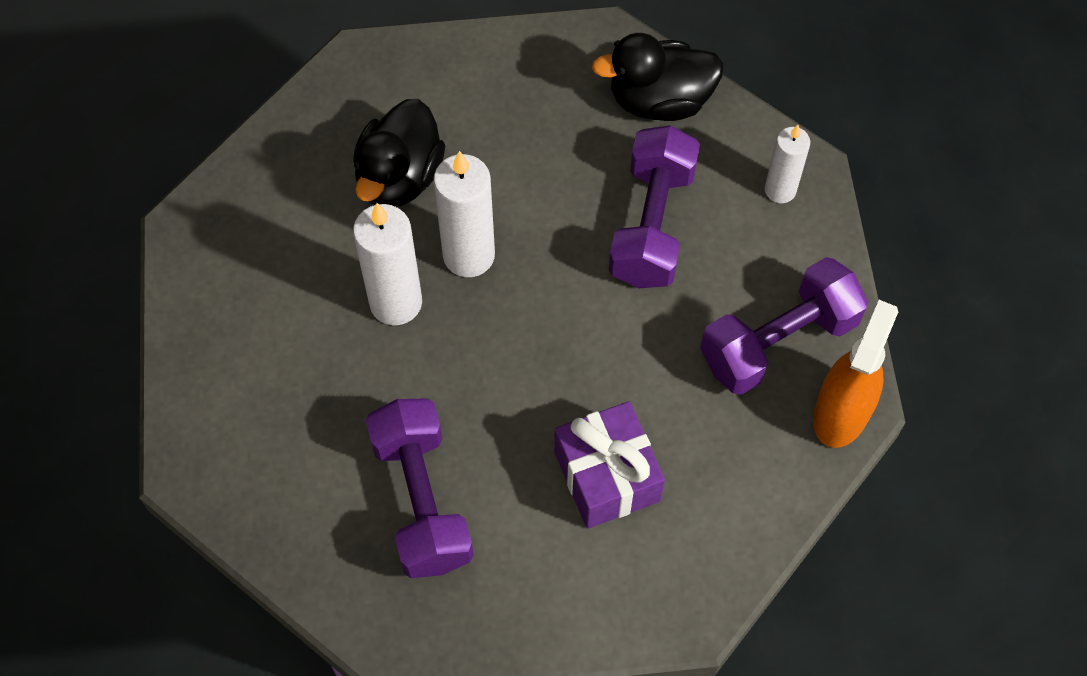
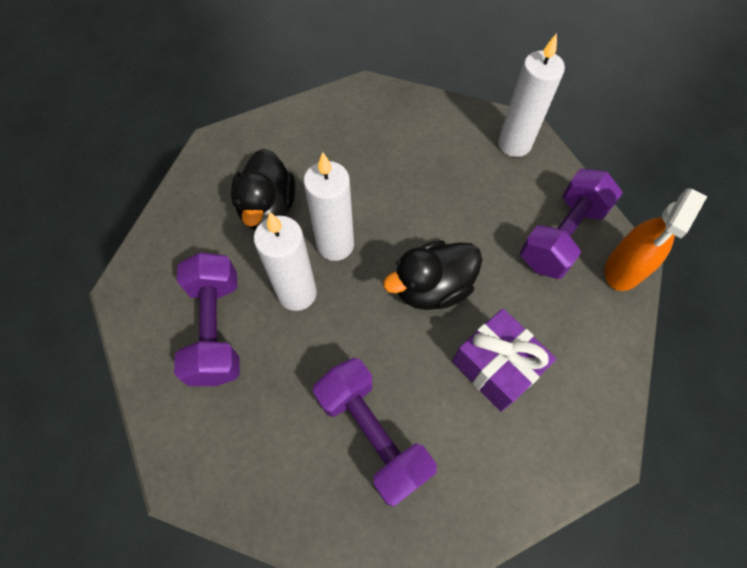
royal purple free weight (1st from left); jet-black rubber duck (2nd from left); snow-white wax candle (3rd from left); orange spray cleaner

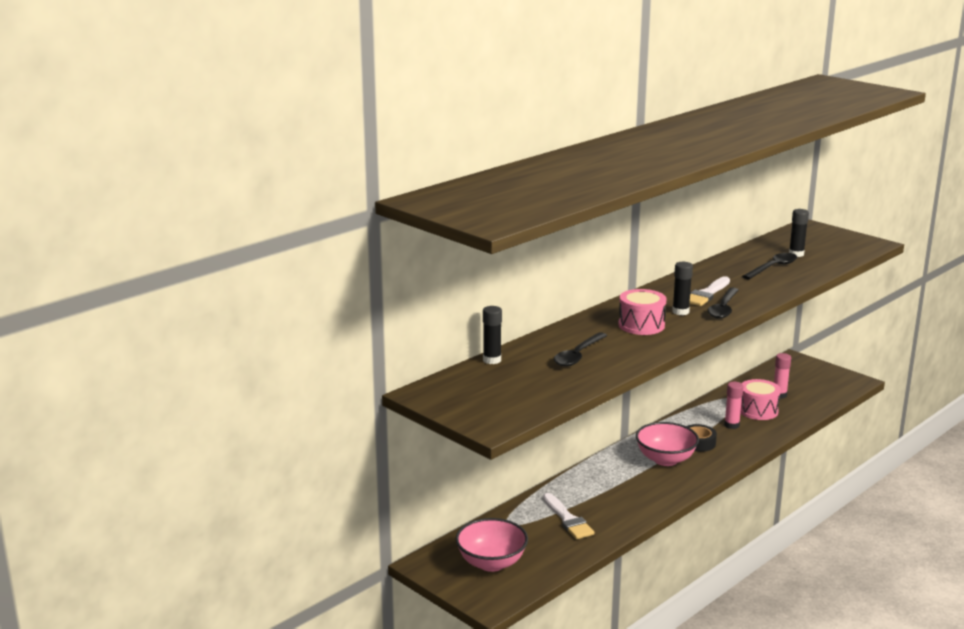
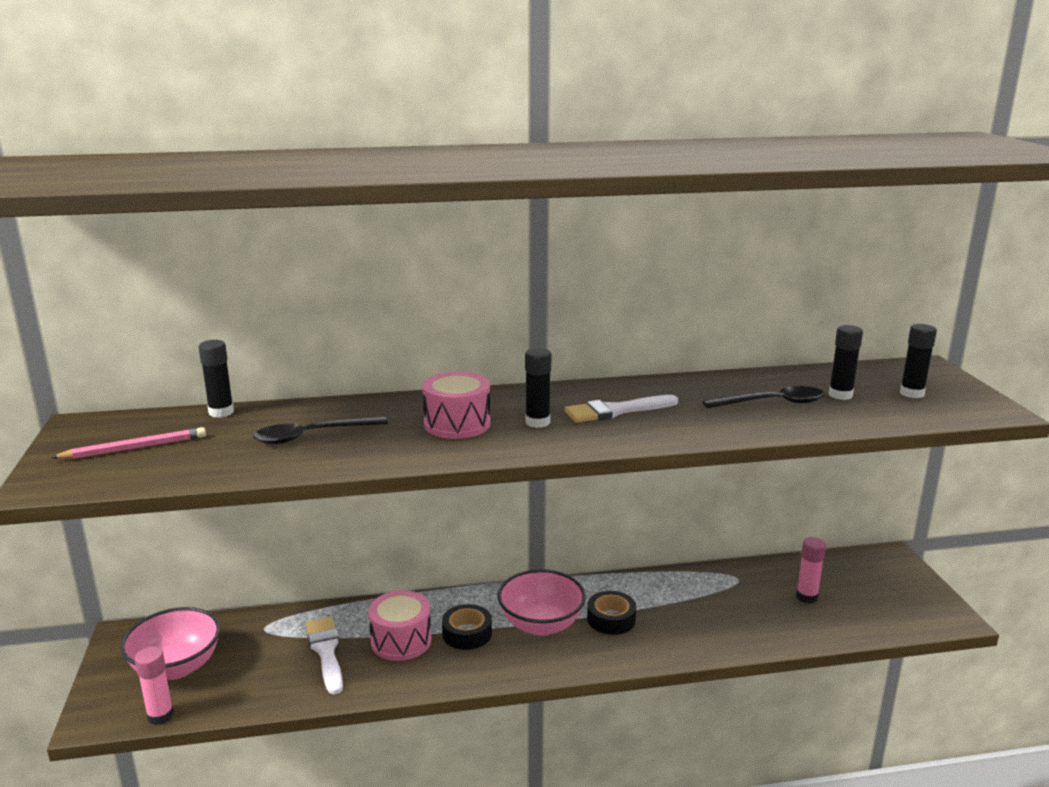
rose-pink wooden pencil; rose-pink glue stick (1st from left); snow-white paint brush (1st from left); rose-pink snare drum (1st from left); jet-black sticky tape (1st from left); jet-black glue stick (4th from left); jet-black spoon (2nd from left in the first image)

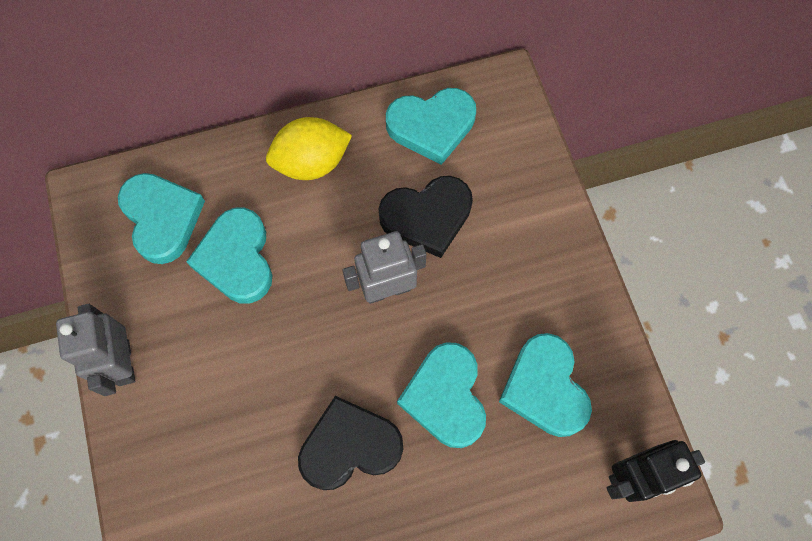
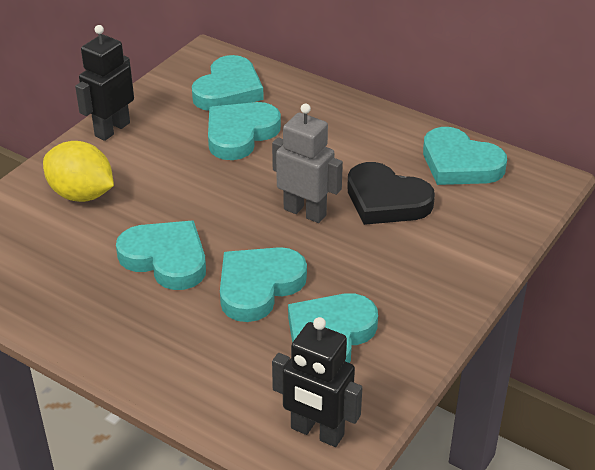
golden citrus fruit; jet-black robot (1st from left); turquoise love heart (1st from left)

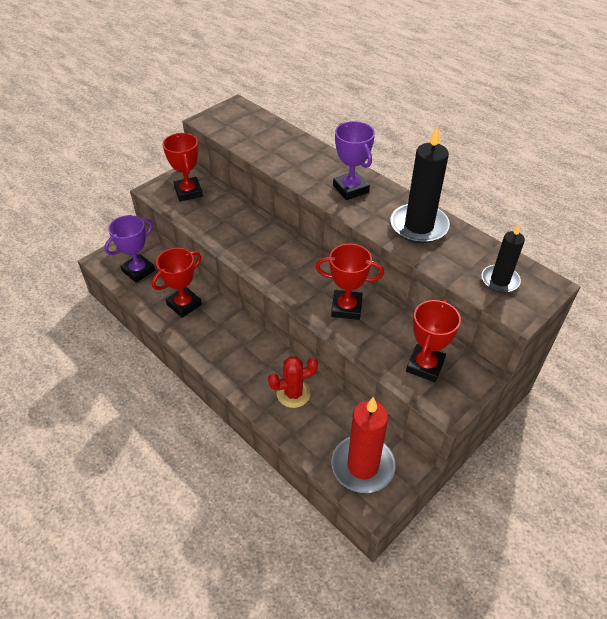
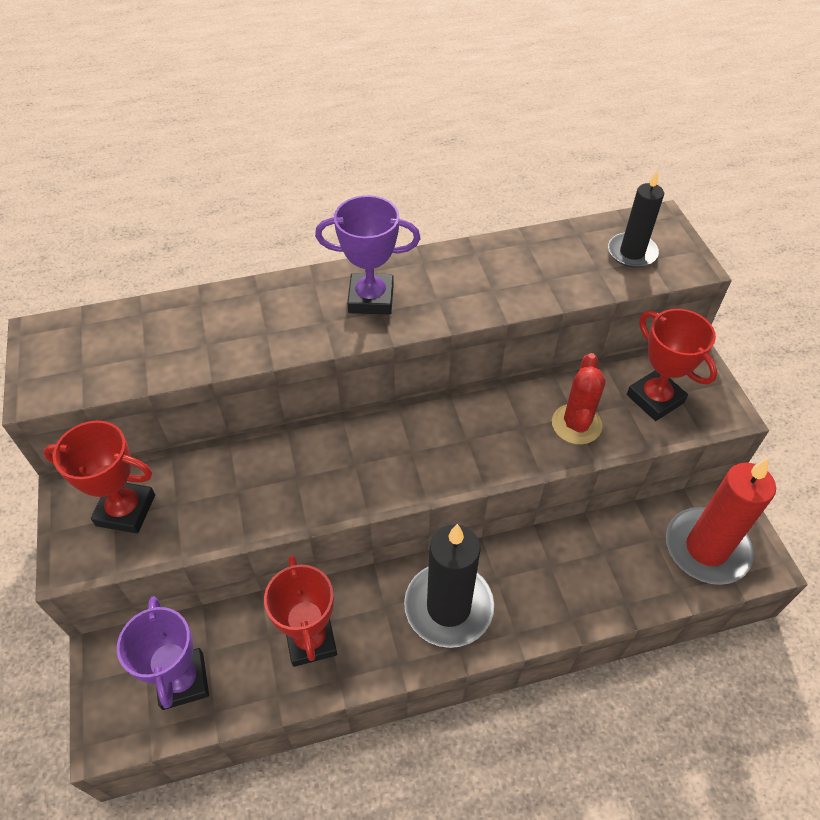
jet-black wax candle (1st from left); scarlet saguaro cactus; scarlet trophy (3rd from left in the first image)

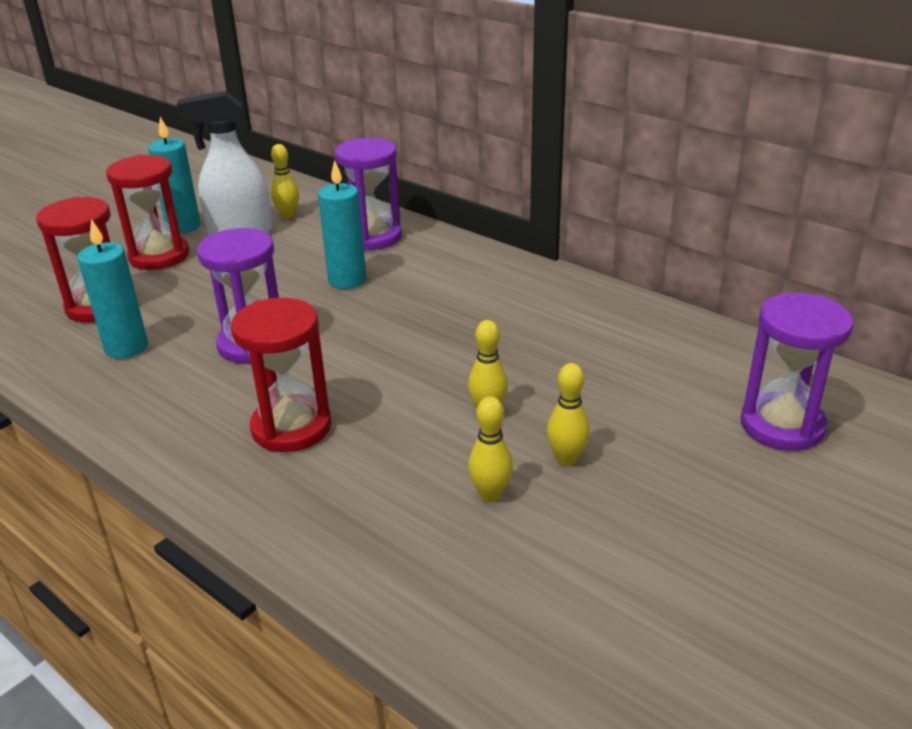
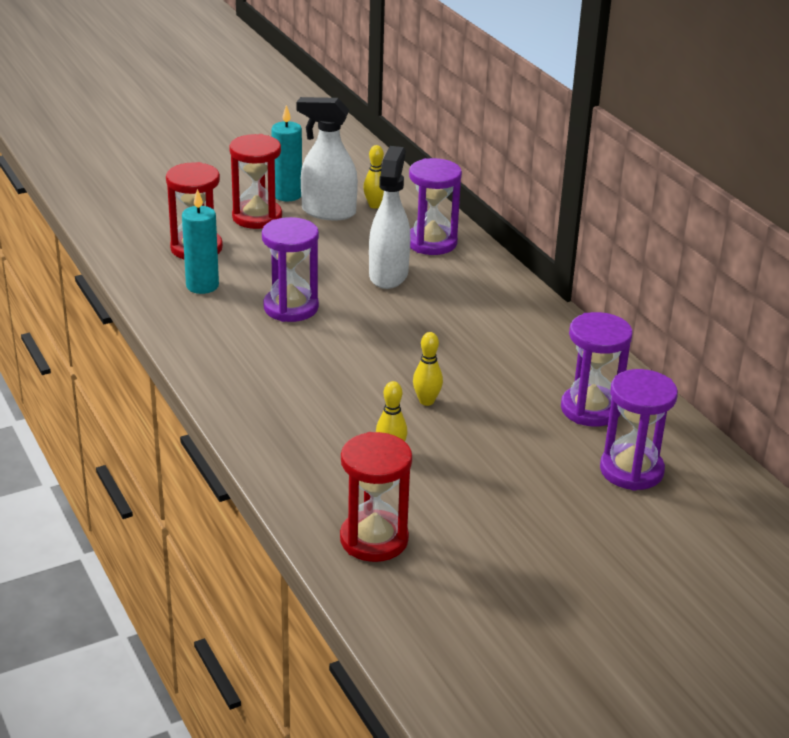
scarlet sandglass (3rd from left); snow-white spray cleaner (2nd from left); royal purple sandglass (3rd from left); golden tenpin (4th from left in the first image)

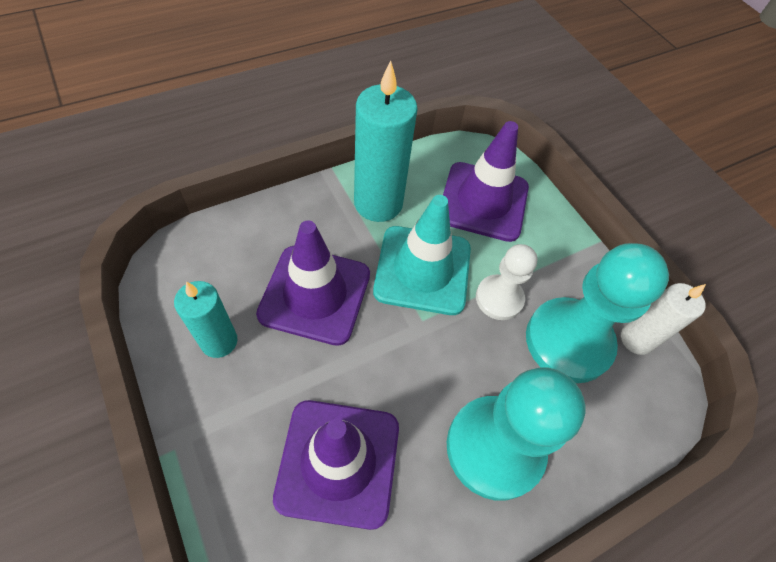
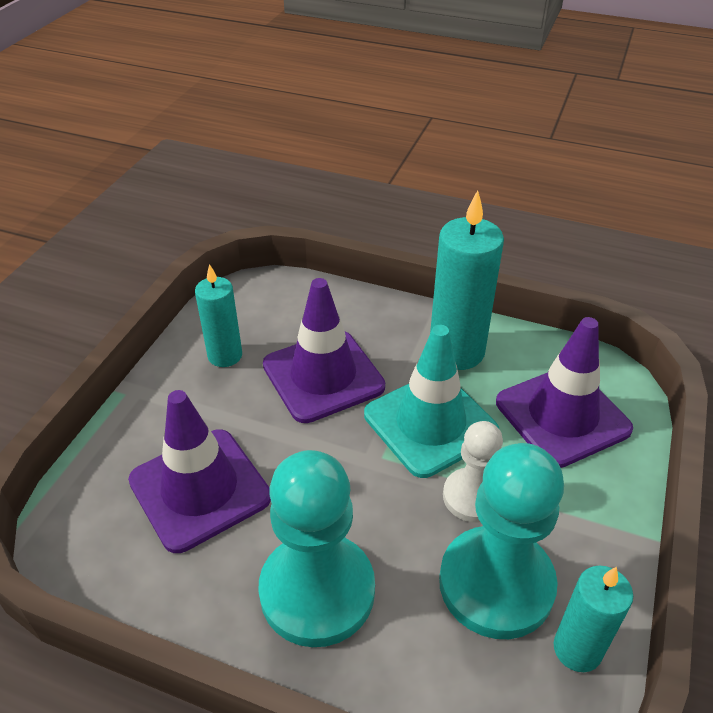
turquoise wax candle (3rd from left)

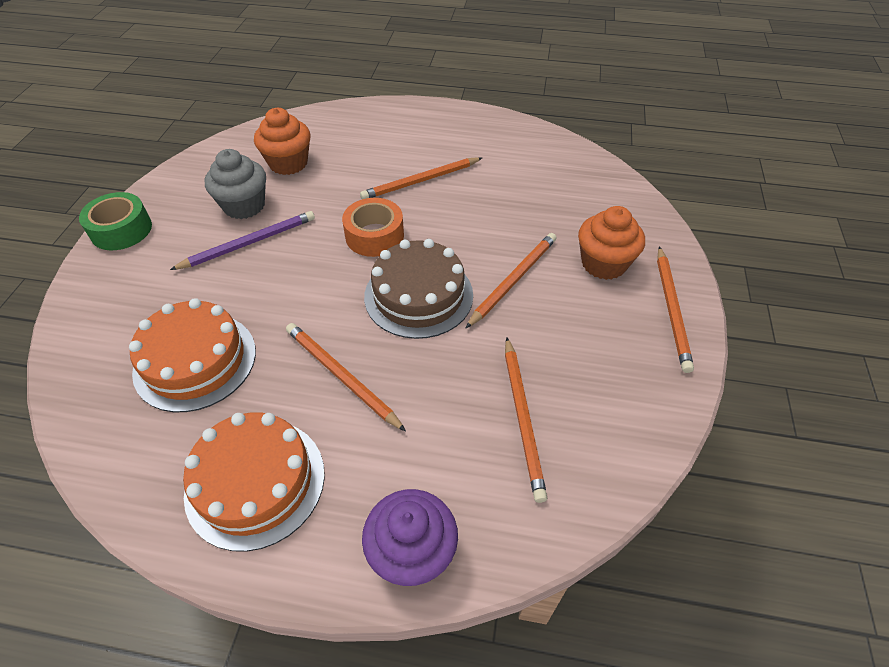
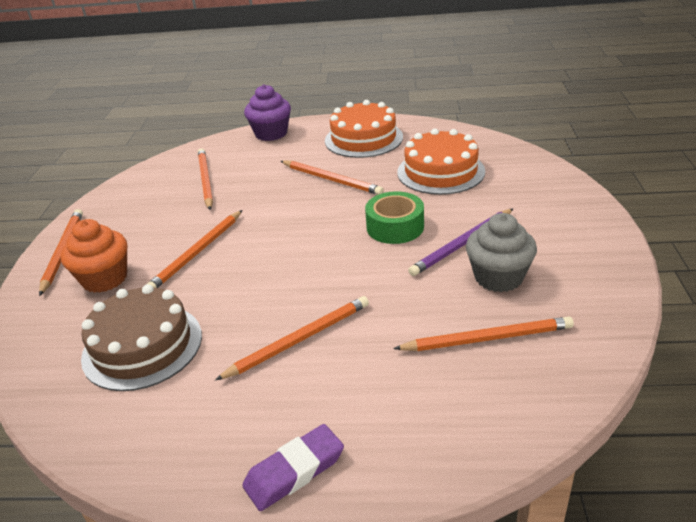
dark brown gateau; royal purple pencil eraser; green sticky tape; orange wooden pencil (6th from left); orange sticky tape

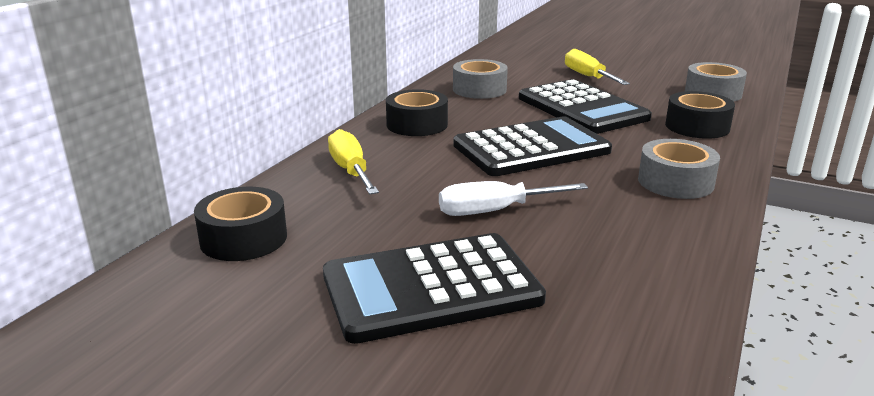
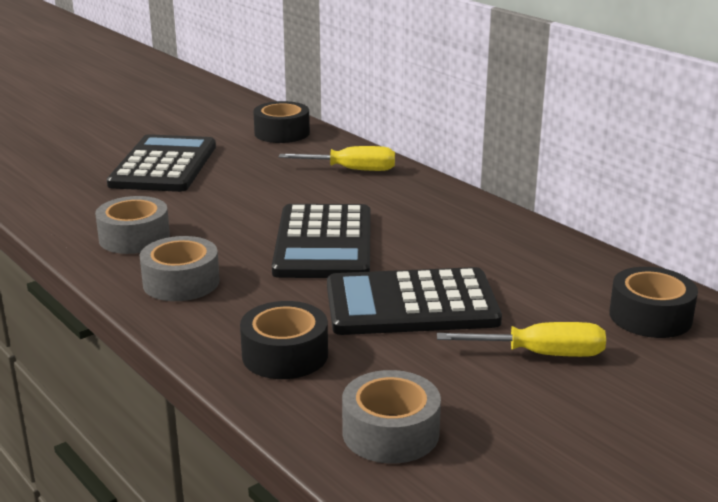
grey sticky tape (1st from left); jet-black sticky tape (3rd from left); snow-white flat screwdriver

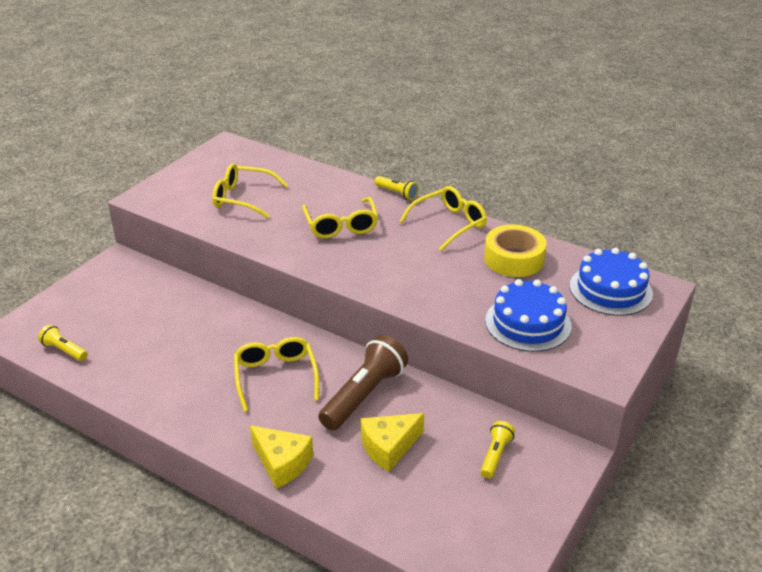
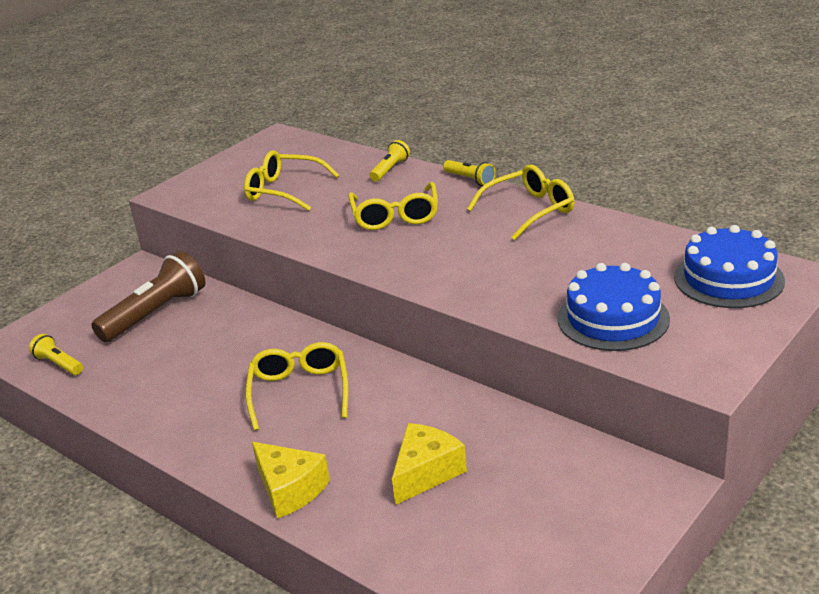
dark brown pocket torch; golden pocket torch (2nd from left); golden piece of cheese (2nd from left); golden sticky tape

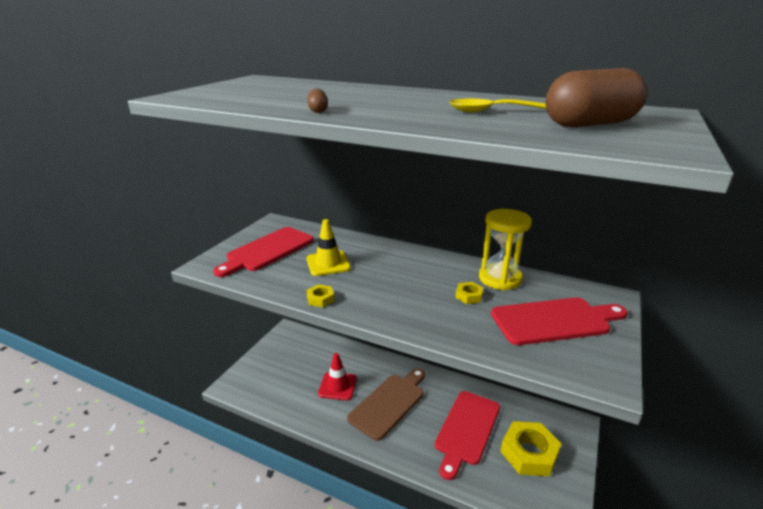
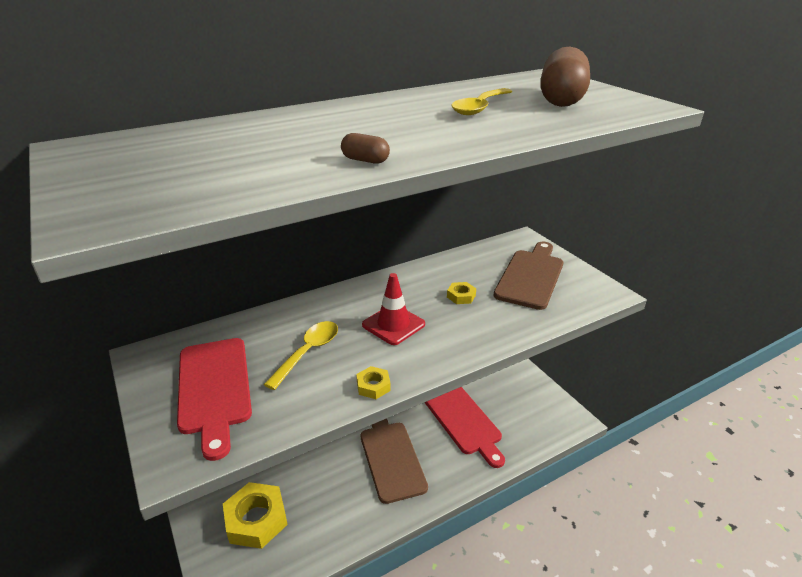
golden hex nut (1st from left); golden spoon (1st from left); scarlet safety cone; dark brown bread board (2nd from left); golden sandglass

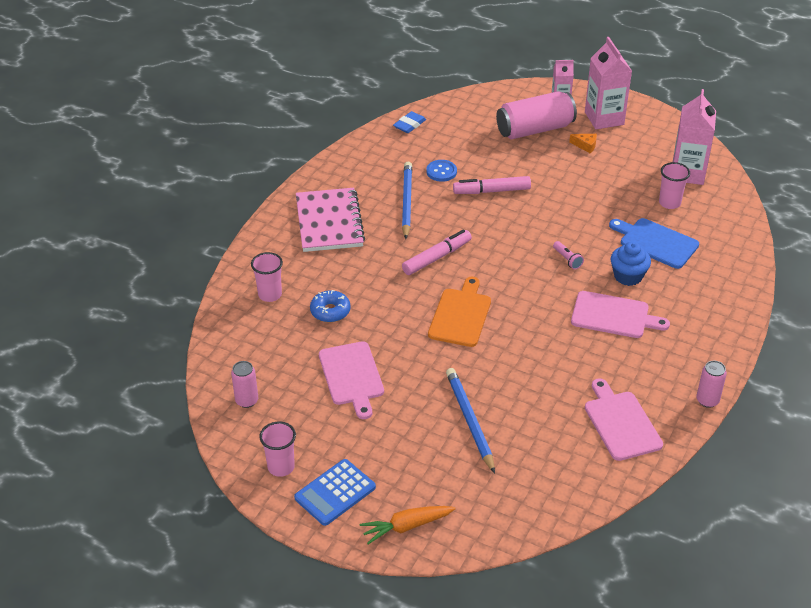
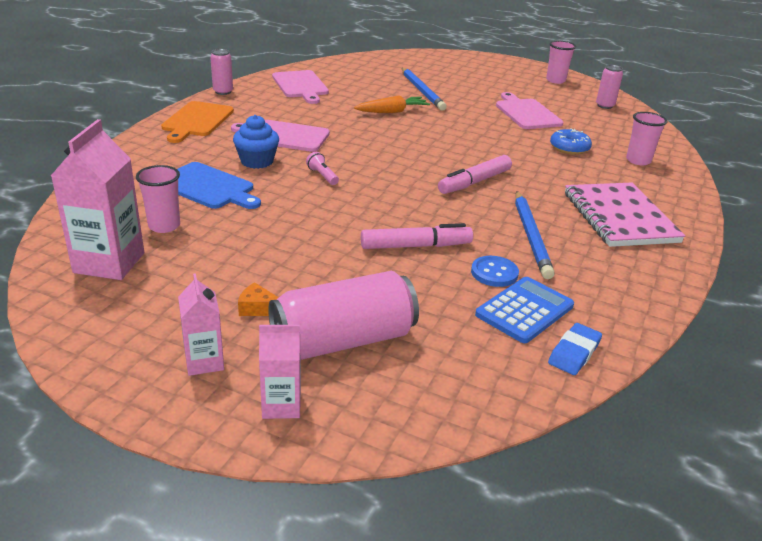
orange bread board; rose-pink juice carton (2nd from left); orange carrot; royal blue calculator

